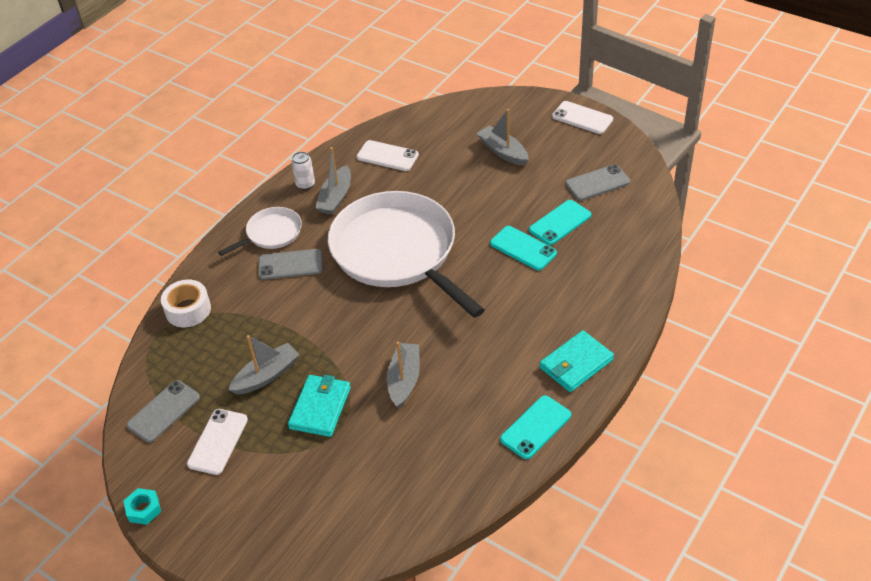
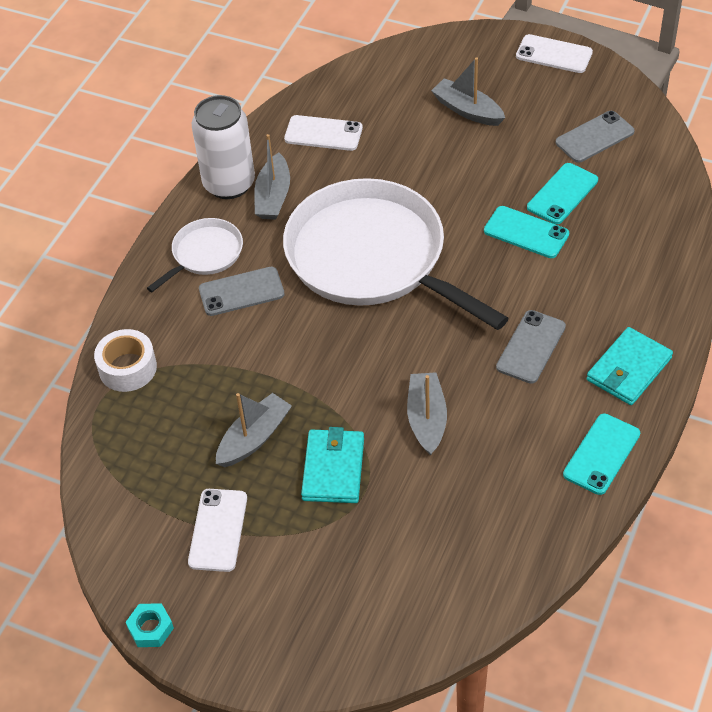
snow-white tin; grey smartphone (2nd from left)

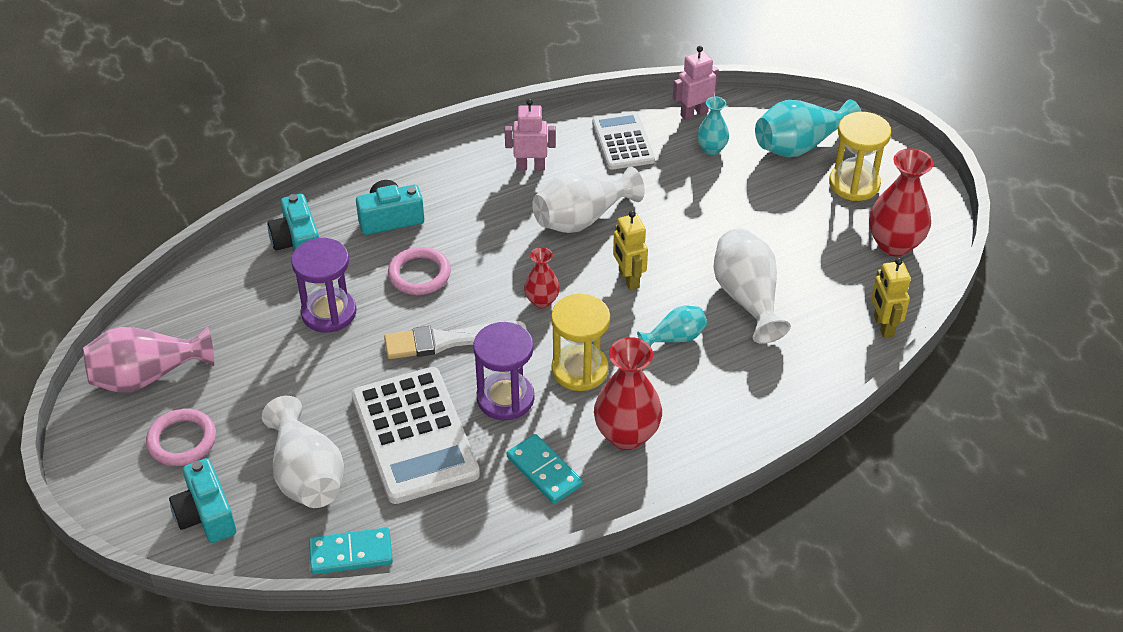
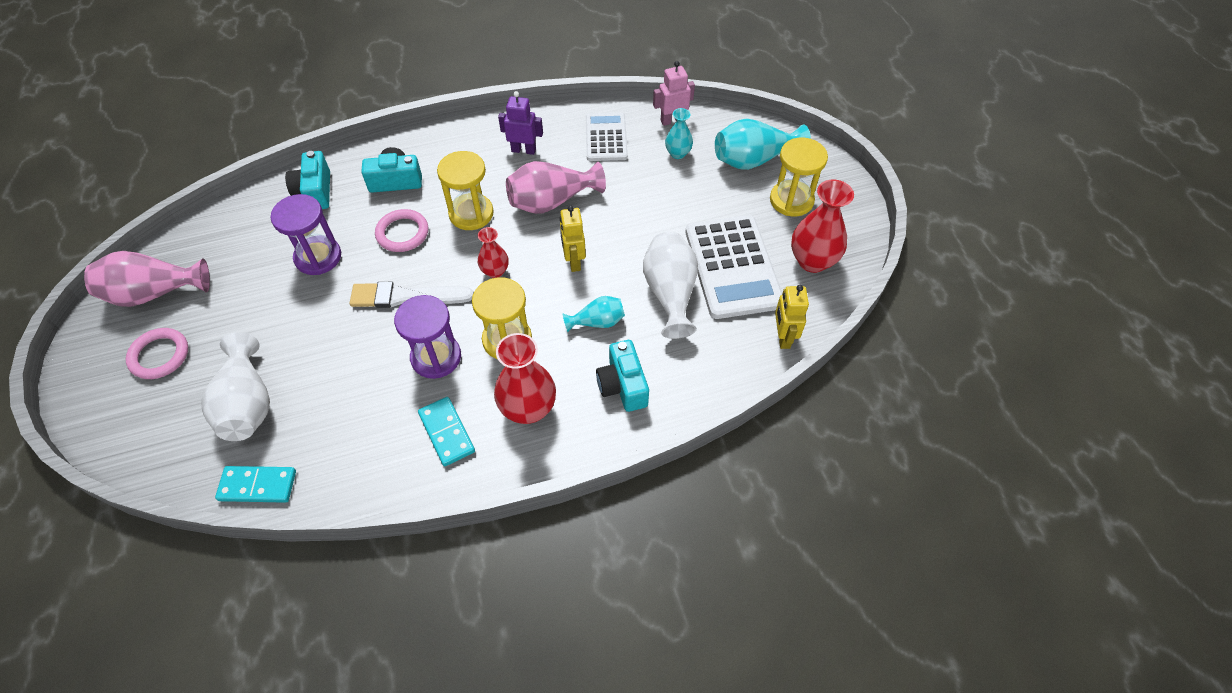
golden sandglass (1st from left); royal purple robot; rose-pink flower vase (2nd from left); turquoise compact camera (3rd from left); snow-white calculator (2nd from left)

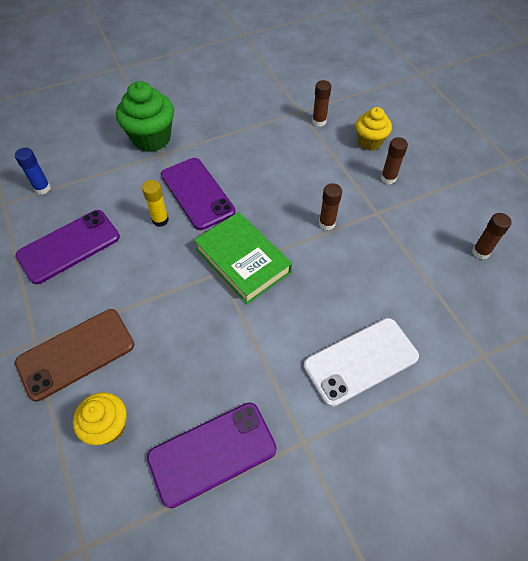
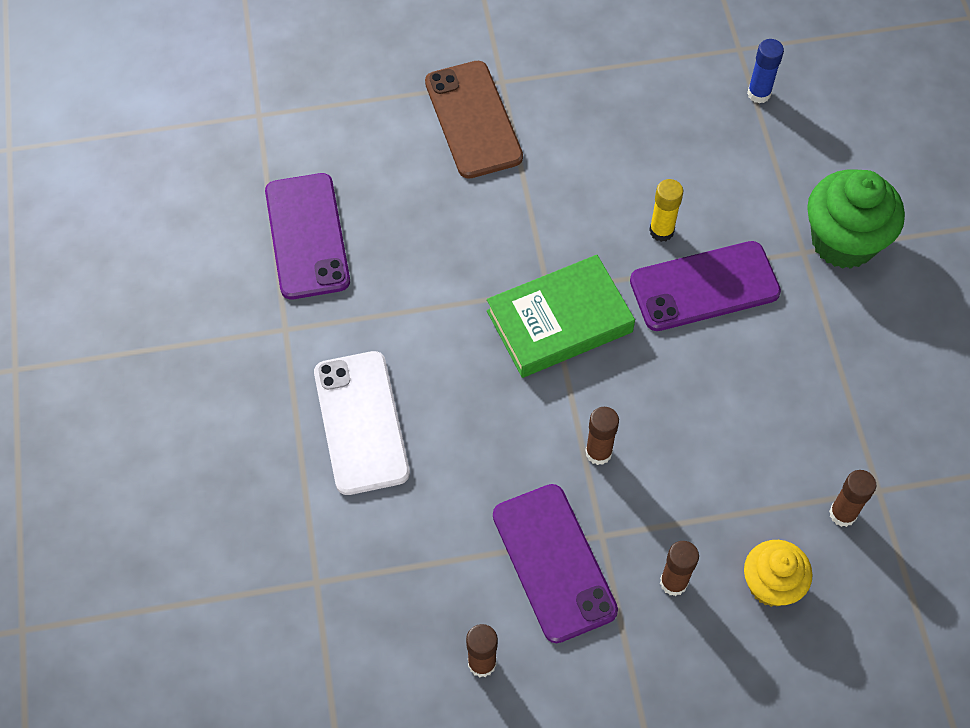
royal purple smartphone (2nd from left); golden muffin (1st from left in the first image)

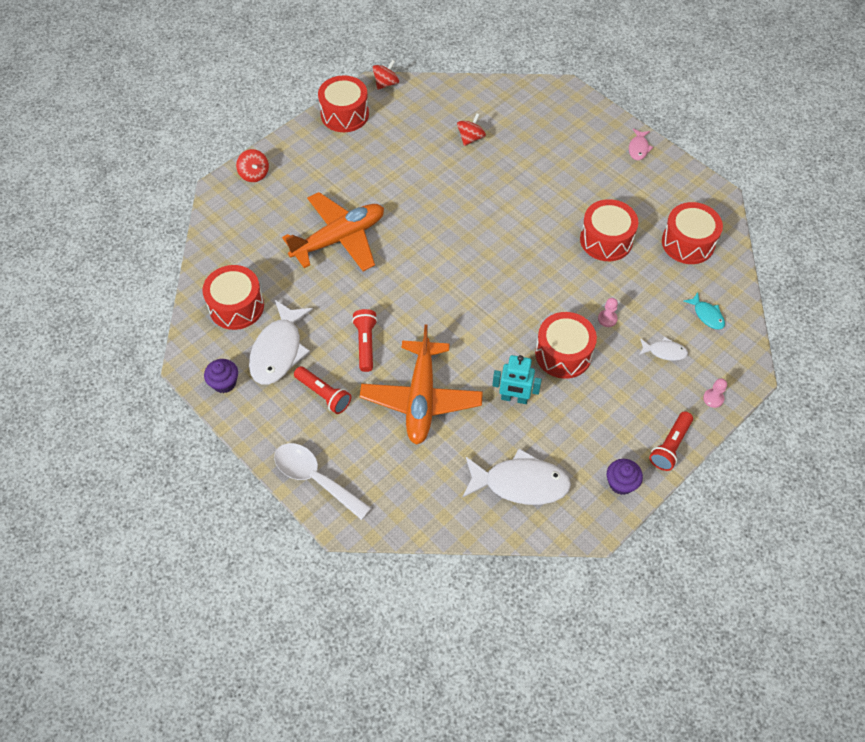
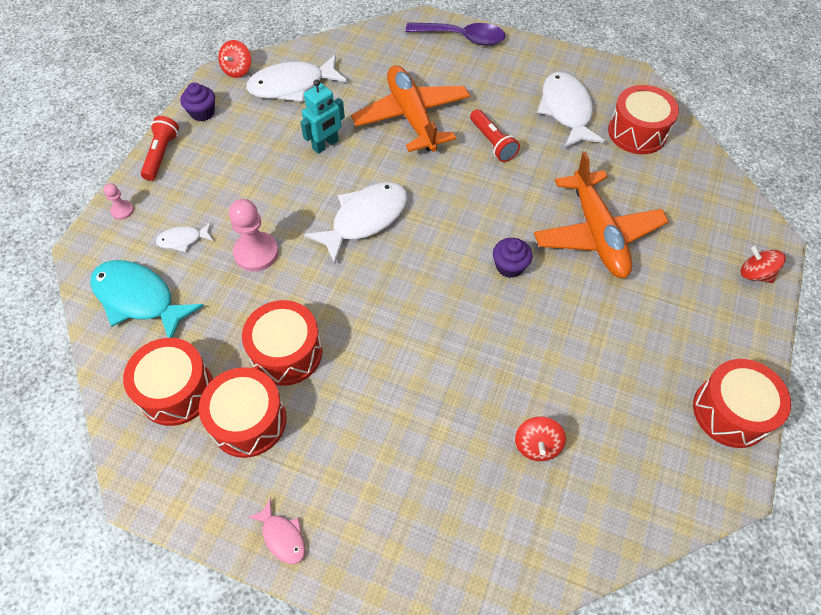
turquoise fish; scarlet snare drum (2nd from left); scarlet whirligig (1st from left); rose-pink game pawn (2nd from left); rose-pink fish; turquoise robot; snow-white fish (3rd from left); royal purple spoon; royal purple muffin (2nd from left); orange plane (2nd from left); scarlet pocket torch (1st from left in the first image)

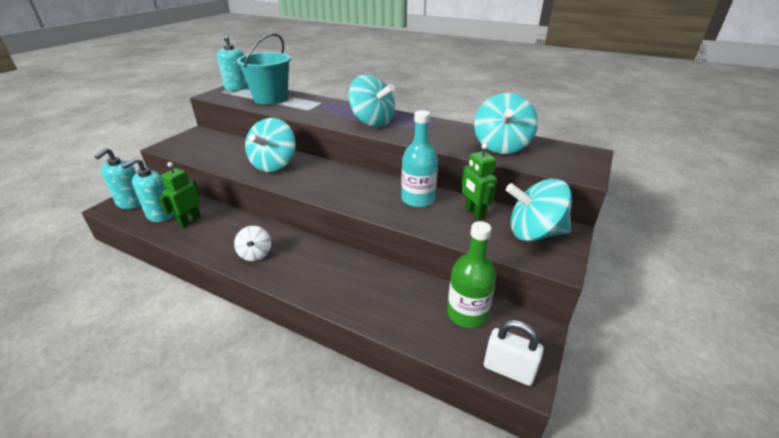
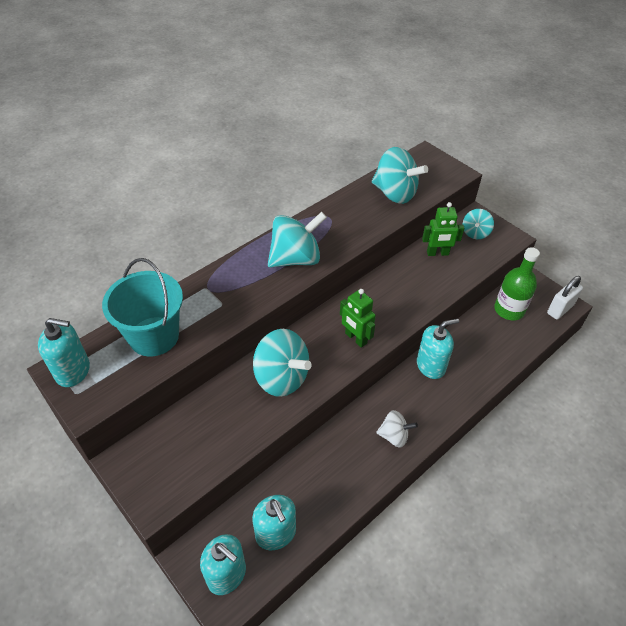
green robot (1st from left); turquoise soap dispenser (4th from left); turquoise whirligig (4th from left); turquoise drink bottle

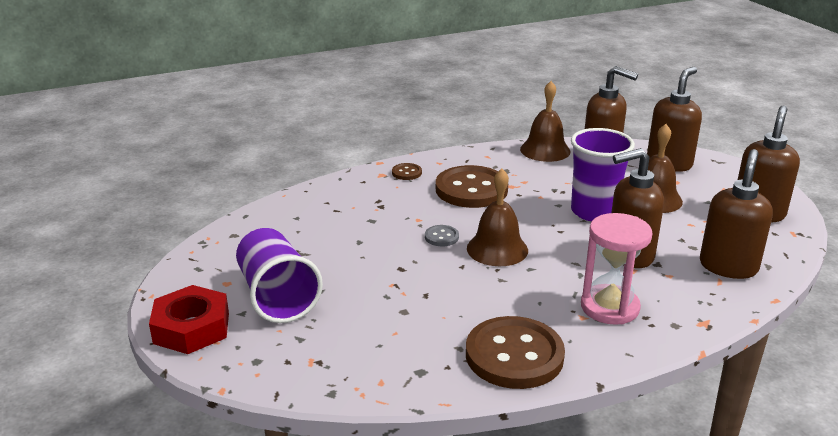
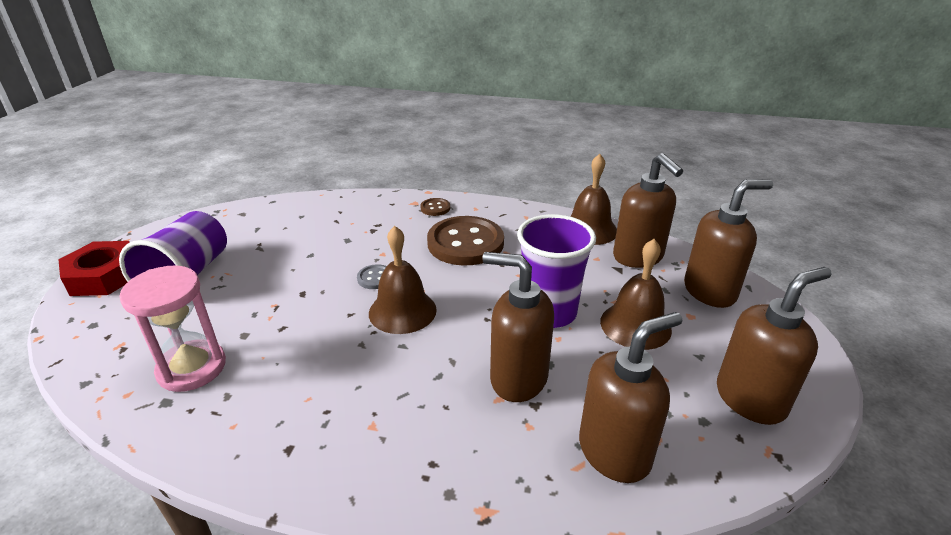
rose-pink sandglass; dark brown shirt button (3rd from left in the first image)

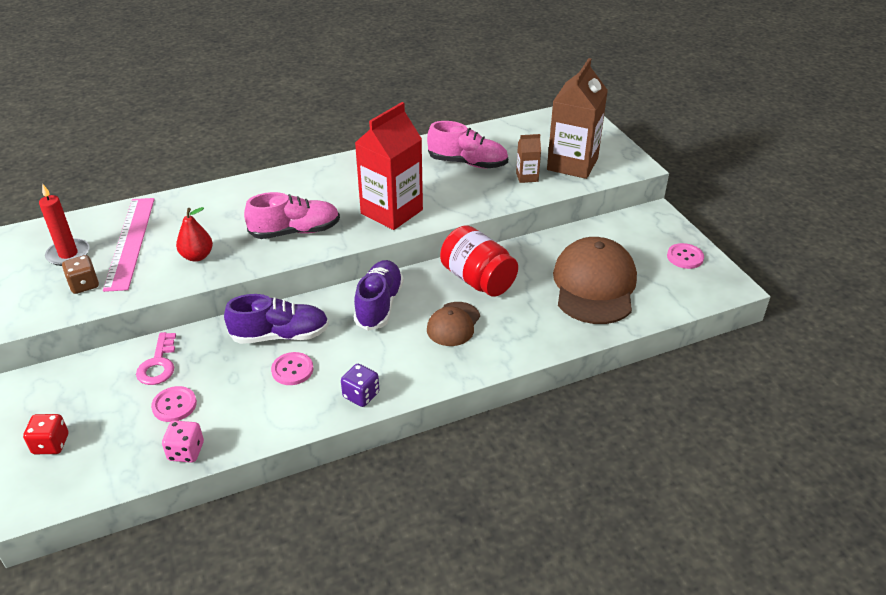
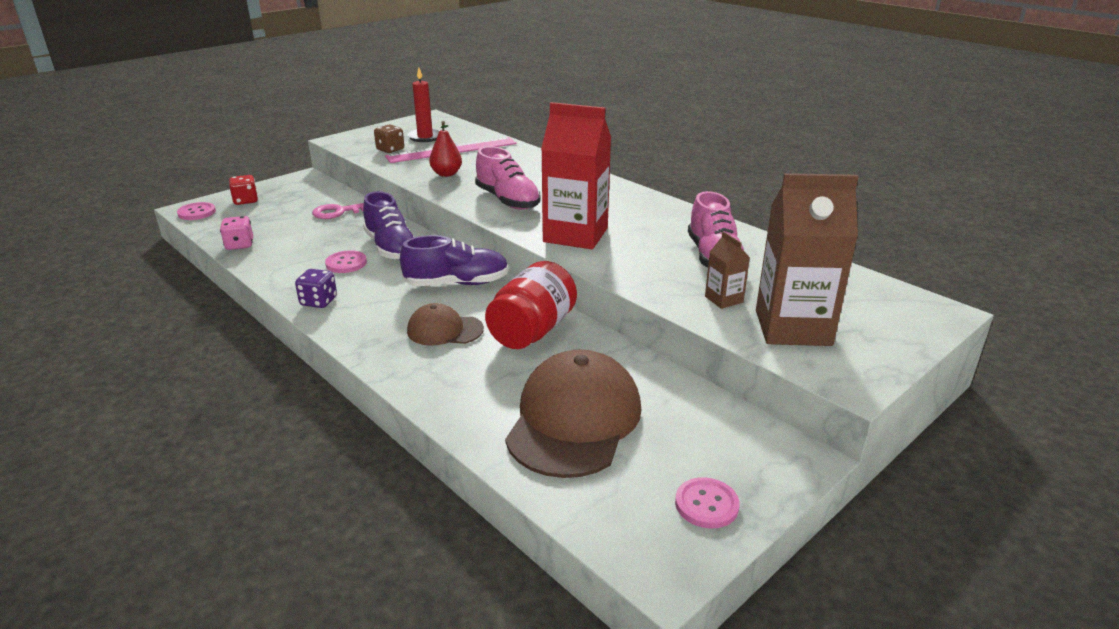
rose-pink shirt button (1st from left); dark brown baseball cap (2nd from left)

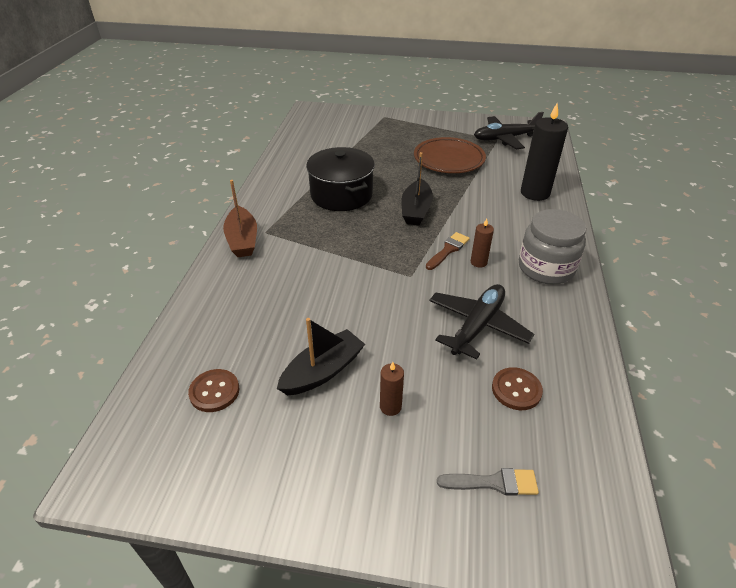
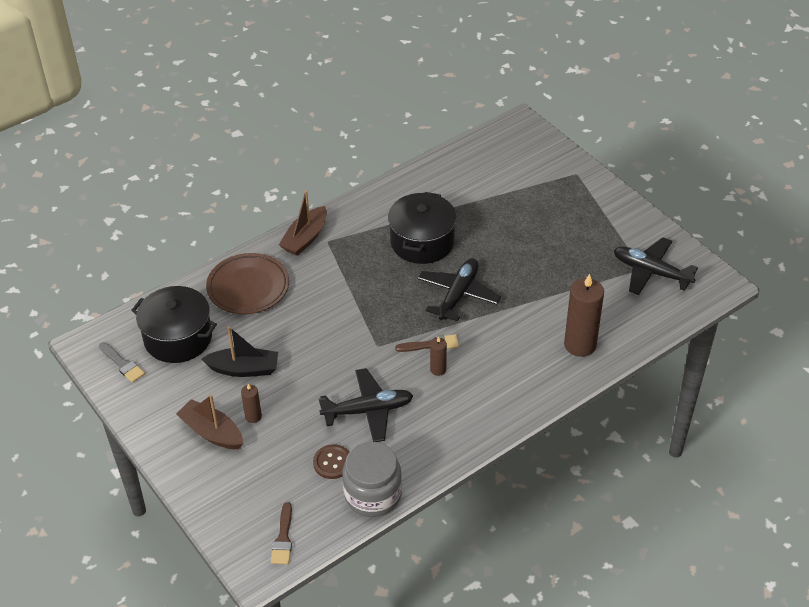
grey paint brush; jet-black cooking pot (1st from left); dark brown boat (1st from left); dark brown plate; dark brown paint brush (1st from left); grey preserve jar; jet-black plane (2nd from left); dark brown wax candle (3rd from left)

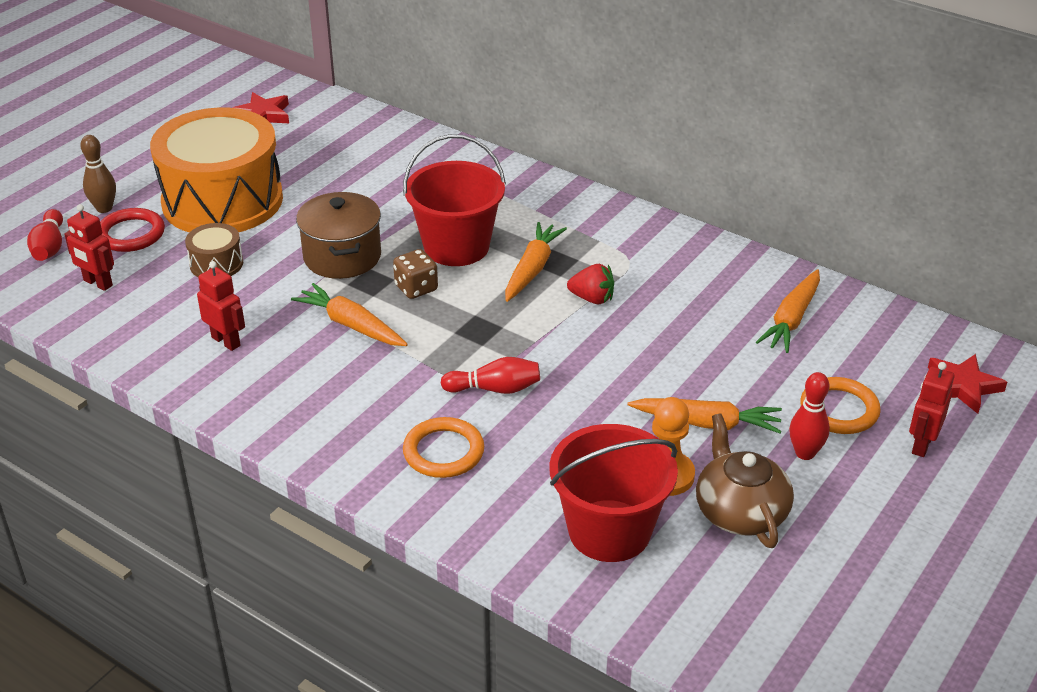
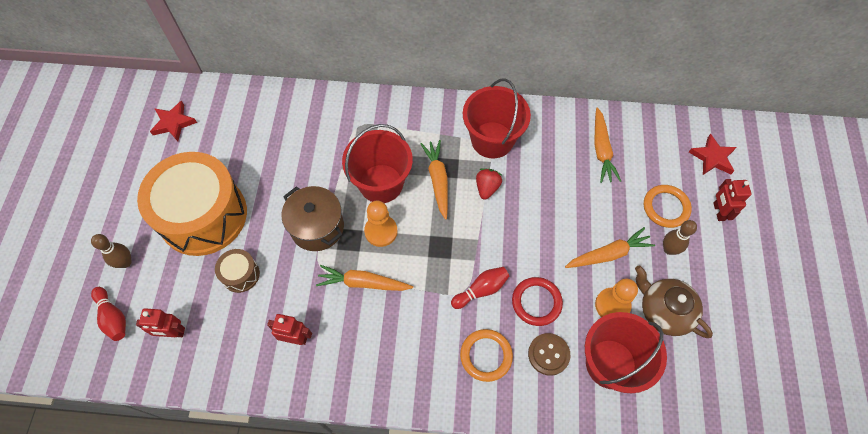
orange game pawn (1st from left); scarlet bucket (2nd from left); scarlet berry; scarlet torus; dark brown shirt button; dark brown tenpin (2nd from left)

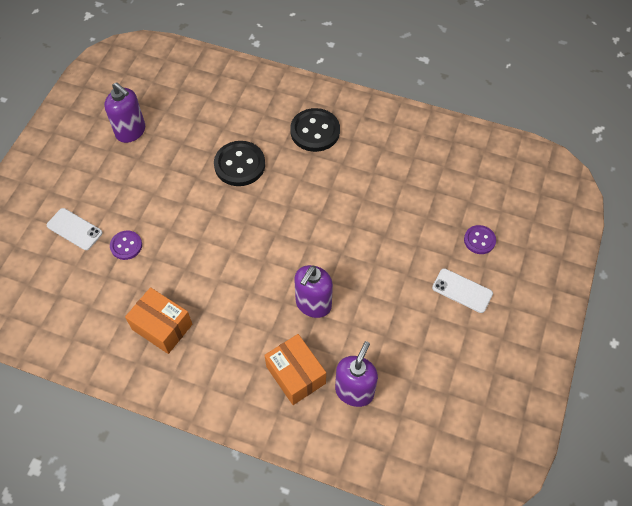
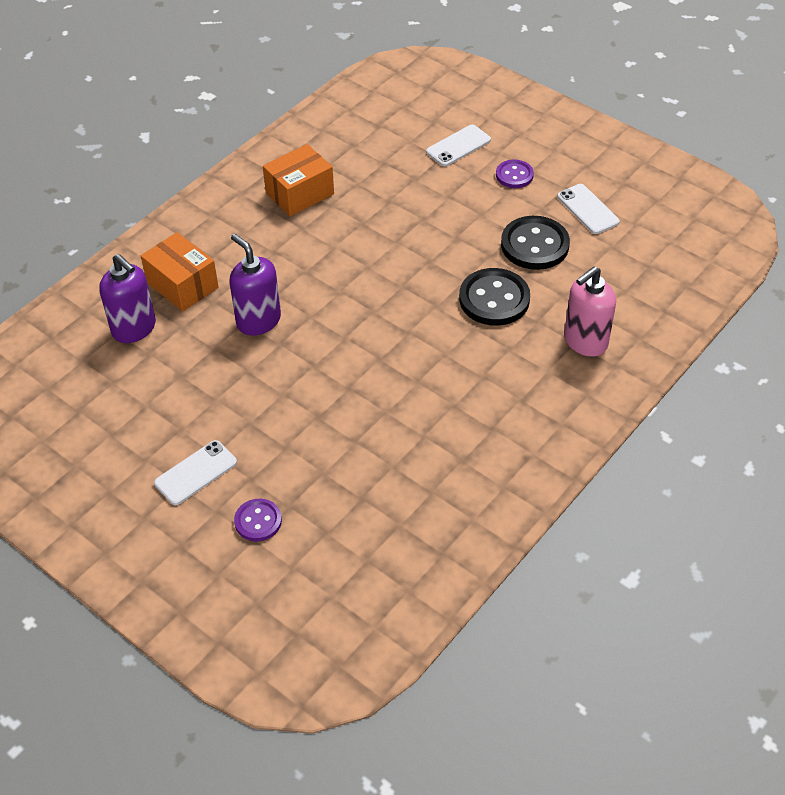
orange box (1st from left); royal purple shirt button (2nd from left); jet-black shirt button (2nd from left); snow-white smartphone (3rd from left); rose-pink soap dispenser

